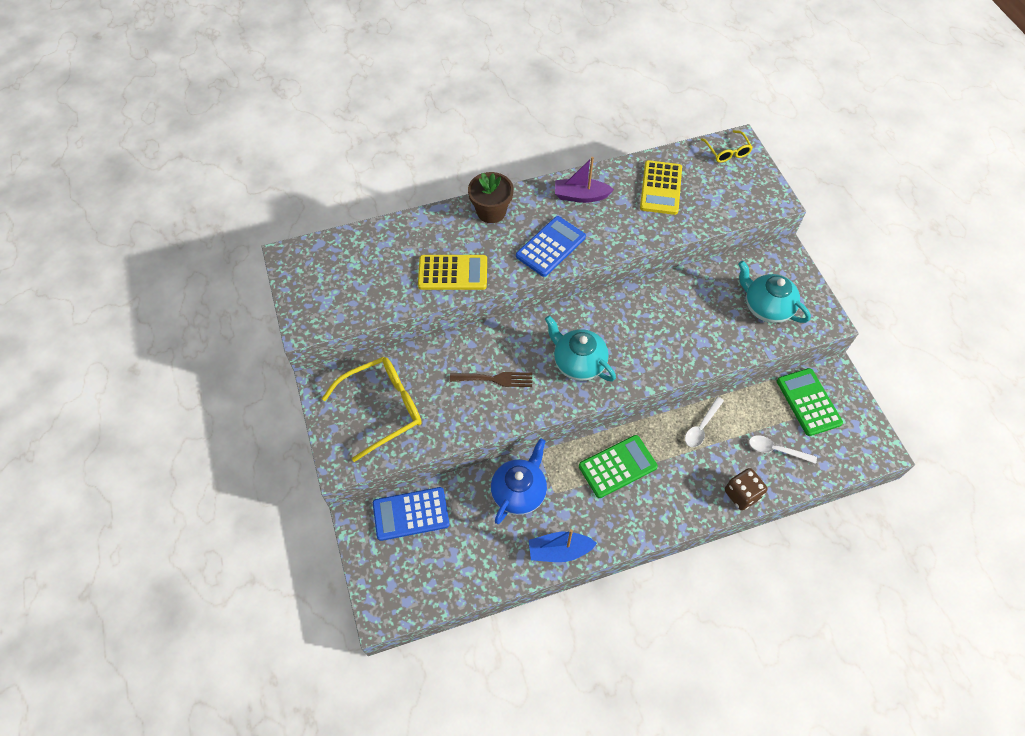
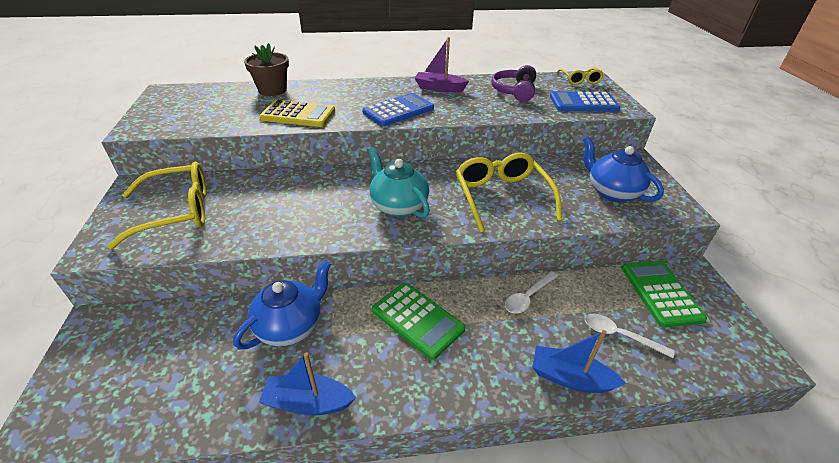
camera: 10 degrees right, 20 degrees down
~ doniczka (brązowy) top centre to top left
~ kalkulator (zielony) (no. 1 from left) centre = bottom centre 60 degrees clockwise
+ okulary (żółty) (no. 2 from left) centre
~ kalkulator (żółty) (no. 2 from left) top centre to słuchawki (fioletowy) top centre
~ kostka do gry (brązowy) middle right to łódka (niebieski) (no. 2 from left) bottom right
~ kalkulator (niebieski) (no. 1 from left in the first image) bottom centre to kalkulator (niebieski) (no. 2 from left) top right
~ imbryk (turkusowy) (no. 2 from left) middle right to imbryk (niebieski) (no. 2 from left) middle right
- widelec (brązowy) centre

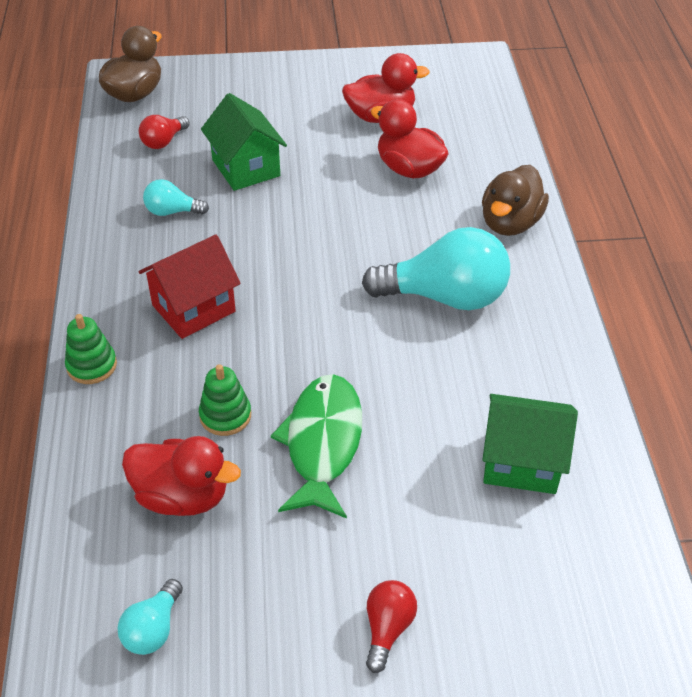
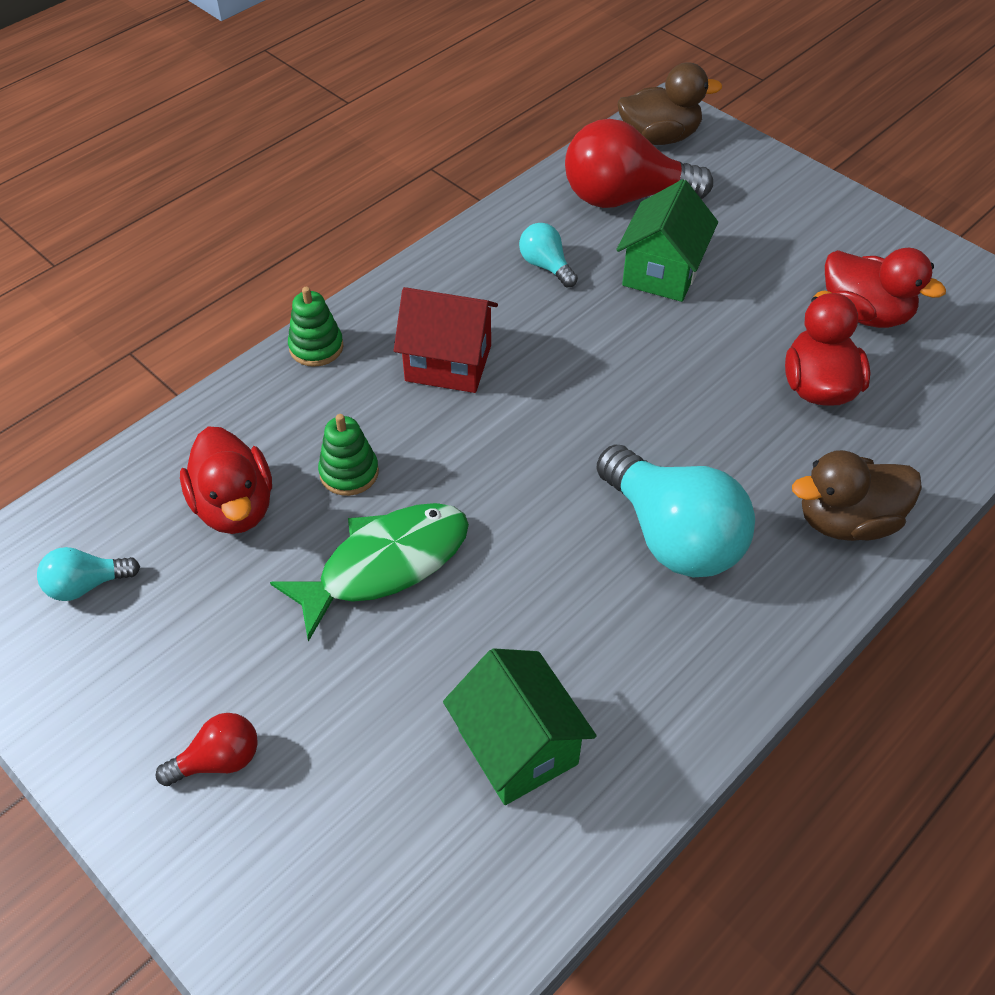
camera: 50 degrees right, 5 degrees up
~ żarówka (czerwony) (no. 1 from left in the first image) top left = top centre x2.08

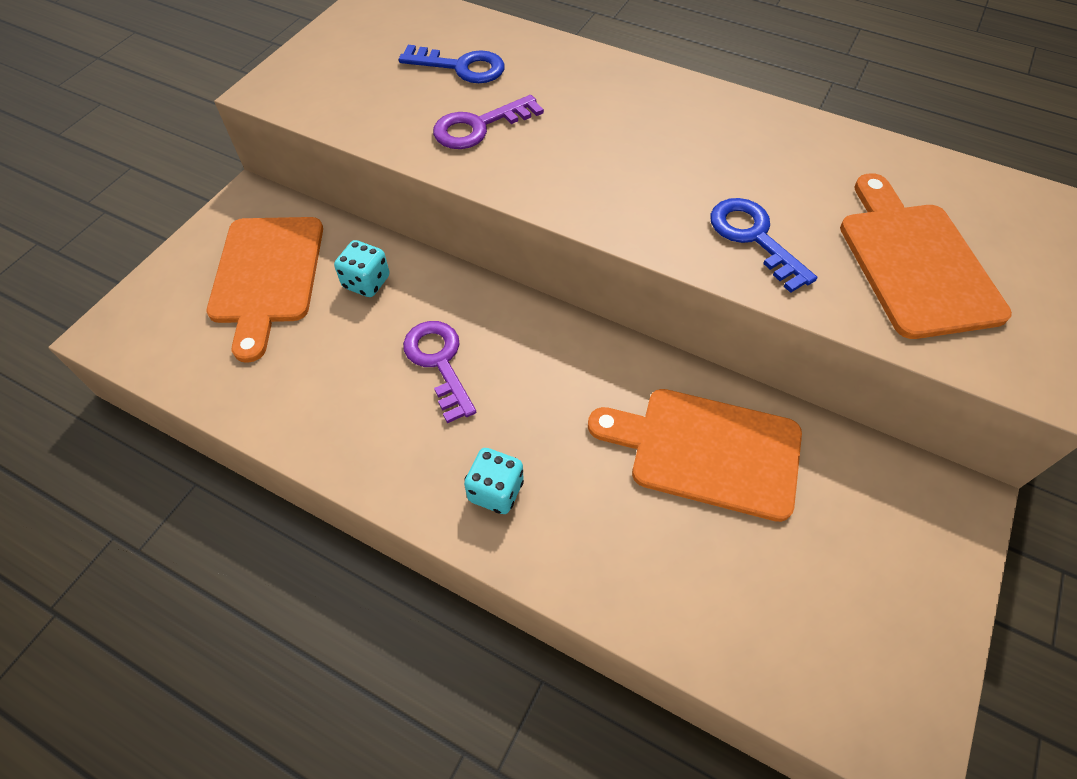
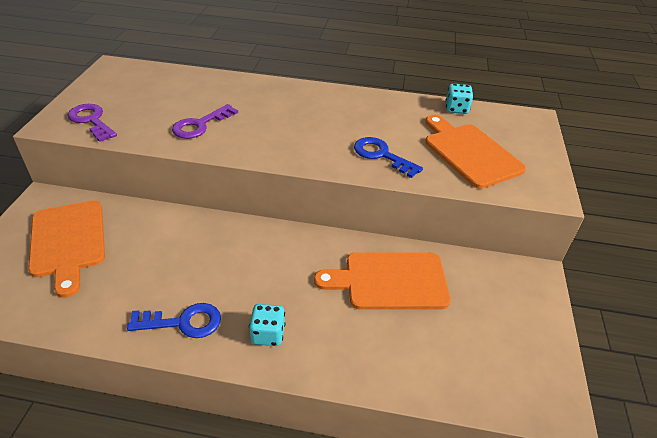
camera: 20 degrees left, 15 degrees down
~ klucz (fioletowy) (no. 1 from left) centre to top left
~ klucz (niebieski) (no. 1 from left) top centre to bottom left
~ kostka do gry (turkusowy) (no. 1 from left in the first image) centre to kostka do gry (turkusowy) (no. 2 from left) top right

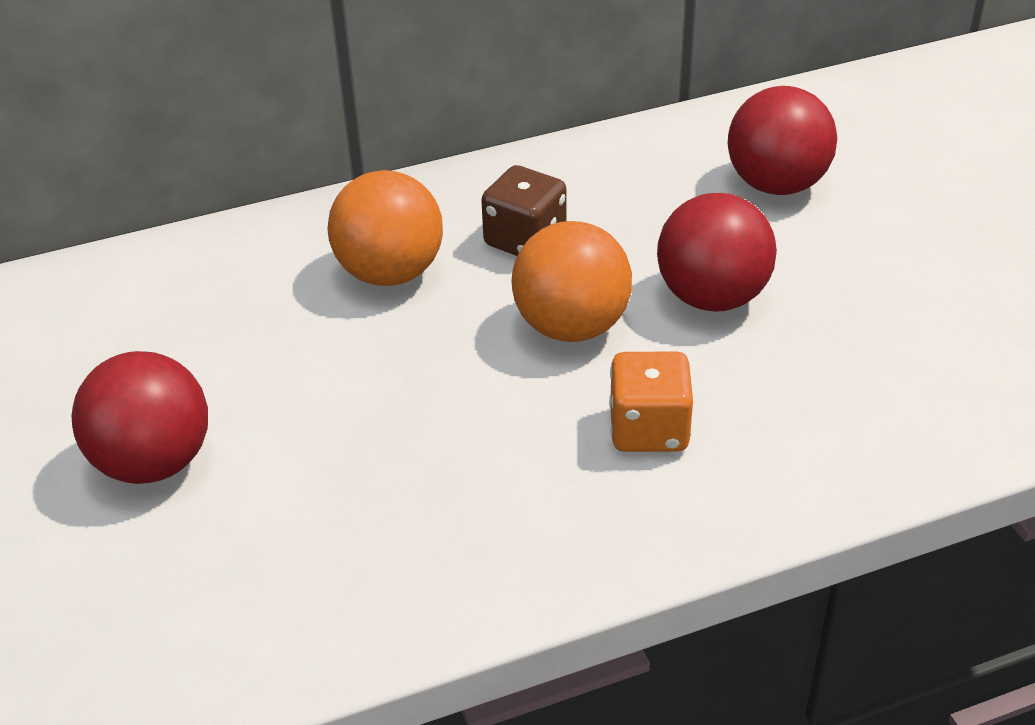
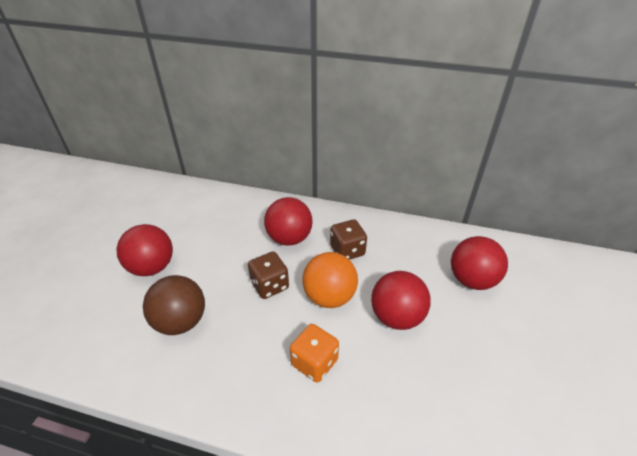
camera: 35 degrees right, 0 degrees up
+ piłka (brązowy) bottom left
+ kostka do gry (brązowy) (no. 1 from left) centre
~ piłka (pomarańczowy) (no. 1 from left) top centre to piłka (czerwony) (no. 2 from left) centre

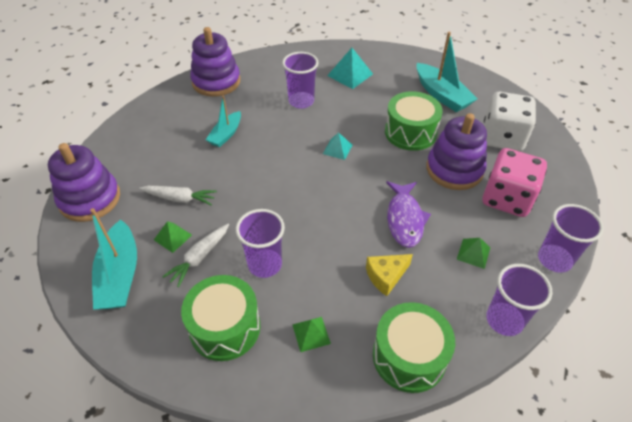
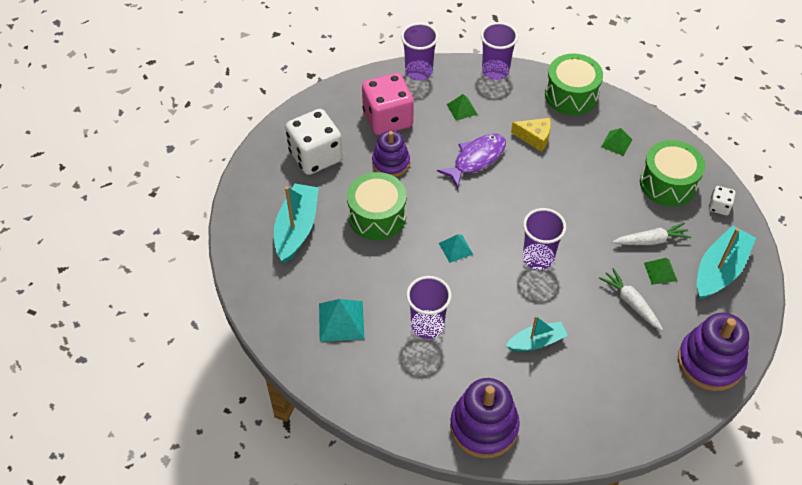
camera: 135 degrees left, 5 degrees up
~ zabawka nakładanka (fioletowy) (no. 3 from left in the first image) middle right = top centre x0.66
~ szklanka (fioletowy) (no. 1 from left in the first image) centre to szklanka (fioletowy) (no. 4 from left) middle right
+ kostka do gry (biały) (no. 2 from left) middle right

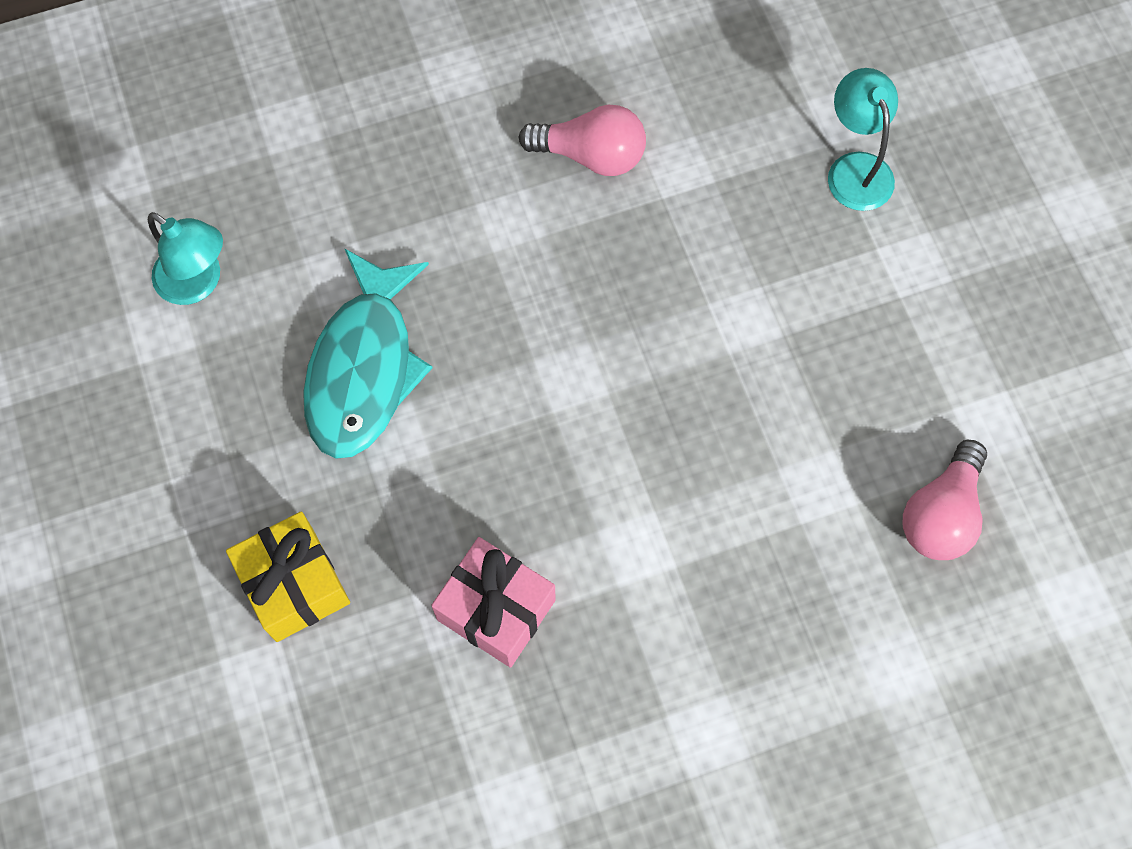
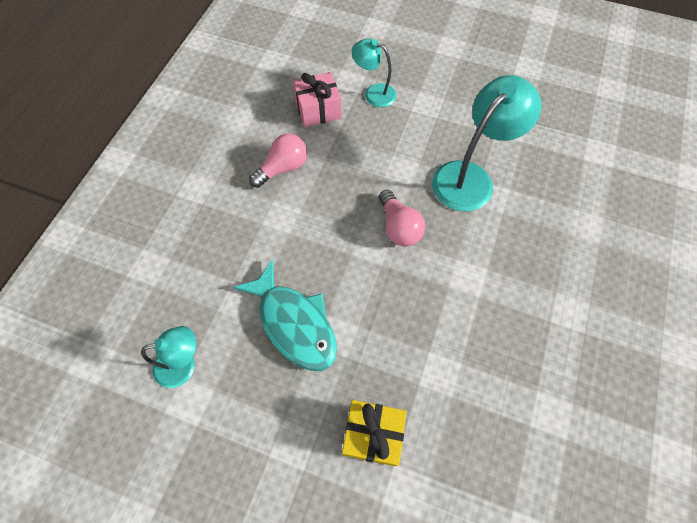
camera: 50 degrees left, 5 degrees down
~ prezent (różowy) bottom centre to top centre
~ żarówka (różowy) (no. 2 from left) middle right to centre
+ lampka (turkusowy) (no. 3 from left) top right

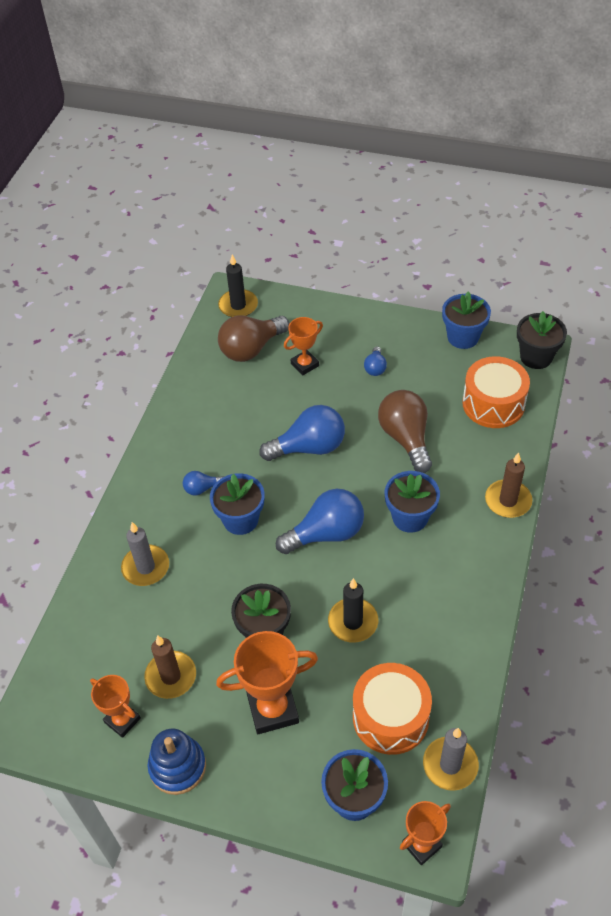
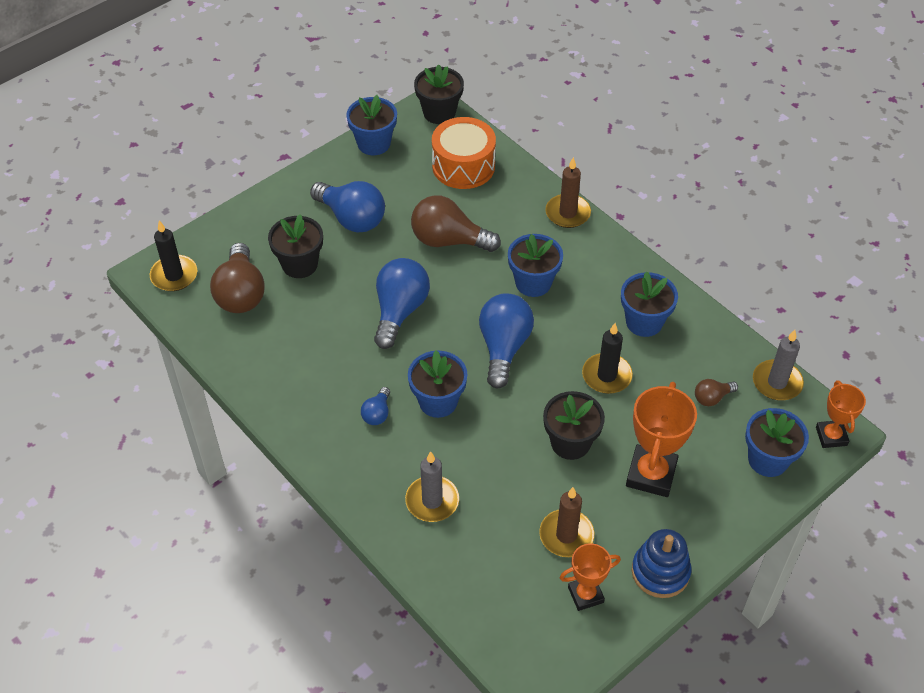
camera: 60 degrees left, 0 degrees up
~ puchar (pomarańczowy) (no. 3 from left) centre to doniczka (czarny) (no. 1 from left) middle left
~ żarówka (niebieski) (no. 4 from left in the first image) centre = top centre x2.04
+ doniczka (niebieski) (no. 4 from left) middle right
~ bęben (pomarańczowy) (no. 1 from left) bottom centre to żarówka (brązowy) (no. 3 from left) middle right

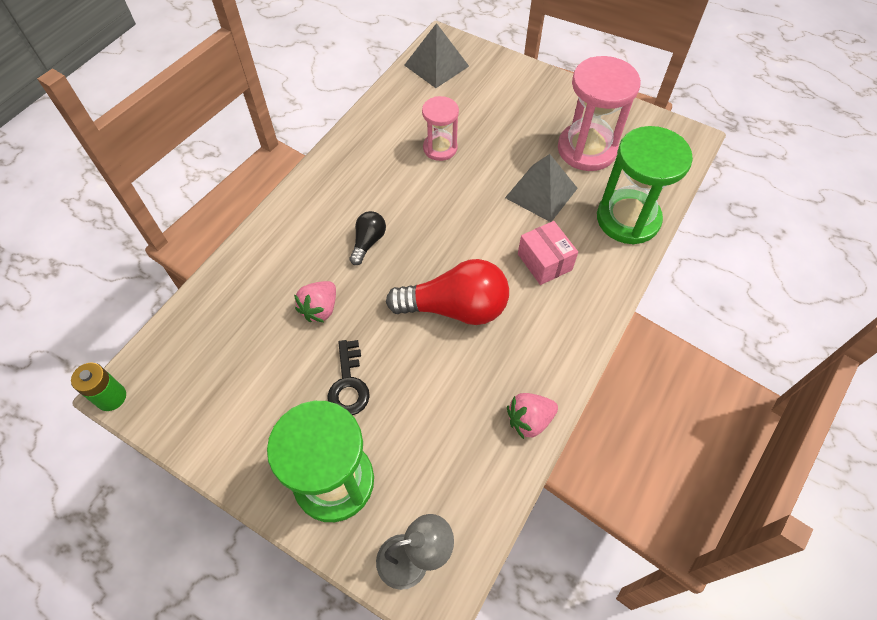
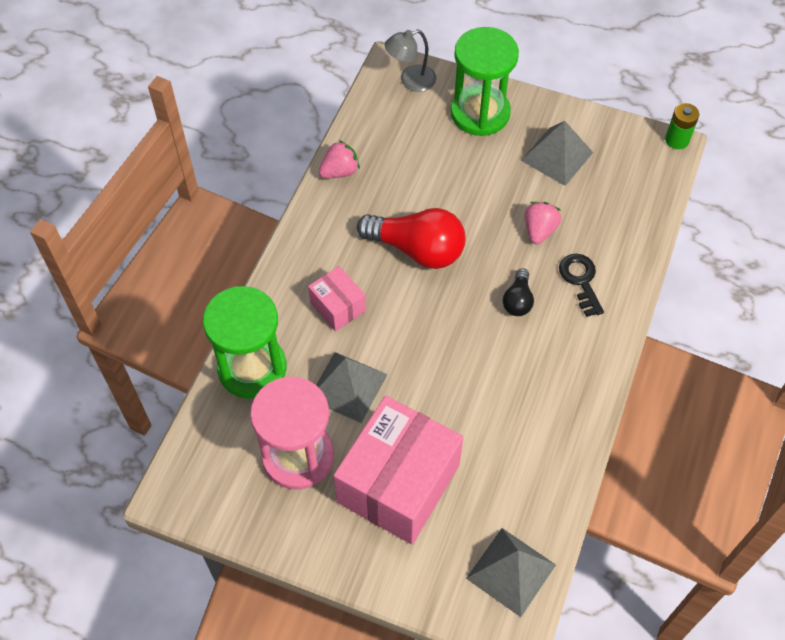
camera: 170 degrees right, 0 degrees up
+ pudełko (różowy) (no. 2 from left) bottom centre
~ żarówka (czerwony) centre = centre 150 degrees counterclockwise
+ piramida (szary) (no. 3 from left) top right
~ klucz (czarny) centre to middle right
- klepsydra (różowy) (no. 1 from left) top centre

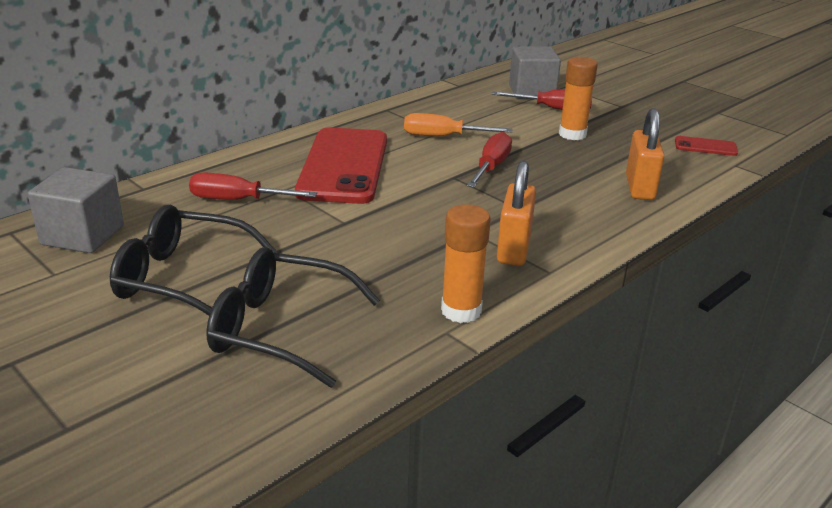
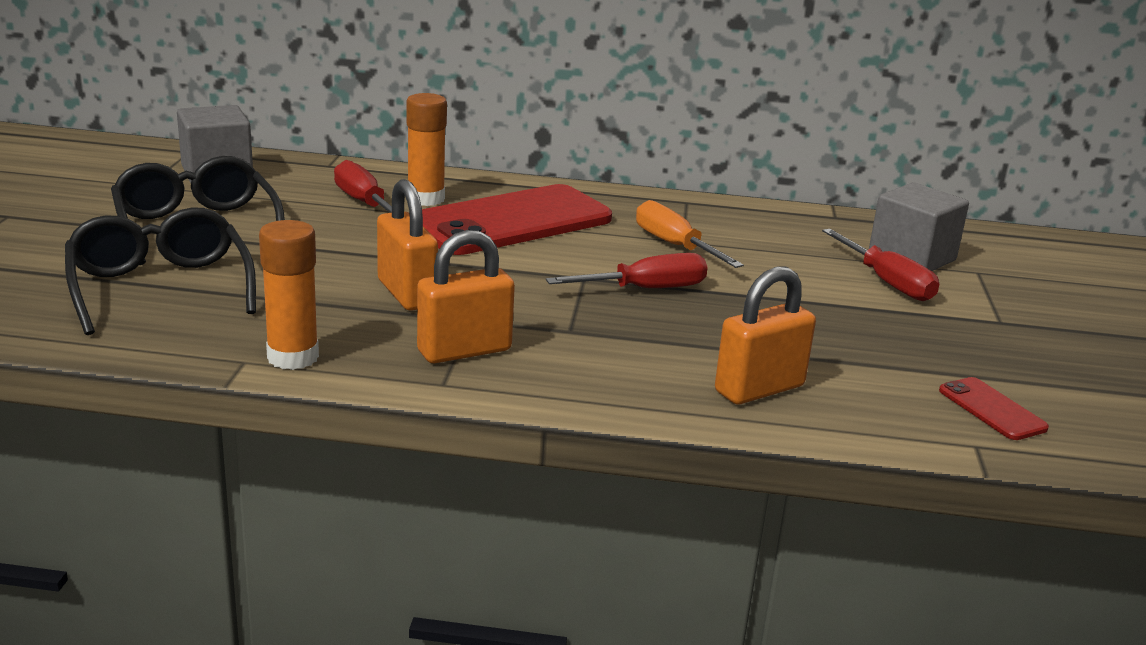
camera: 50 degrees right, 5 degrees down
+ kłódka (pomarańczowy) (no. 1 from left) centre
~ klej w sztyfcie (pomarańczowy) (no. 2 from left) top right to top centre

